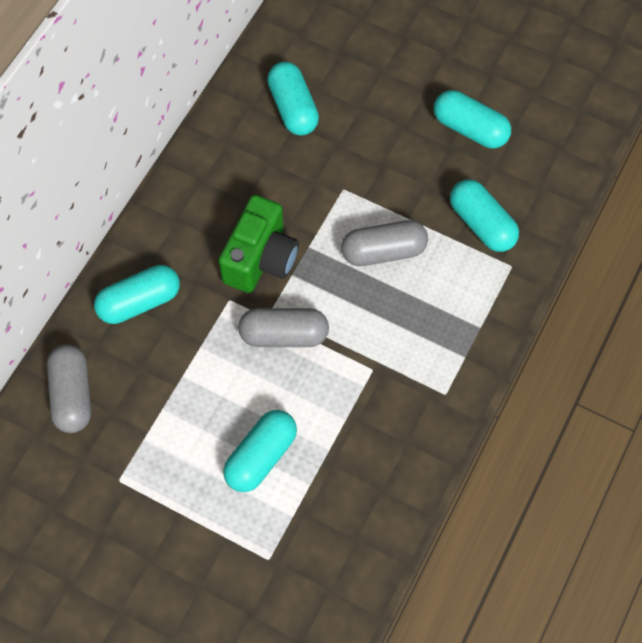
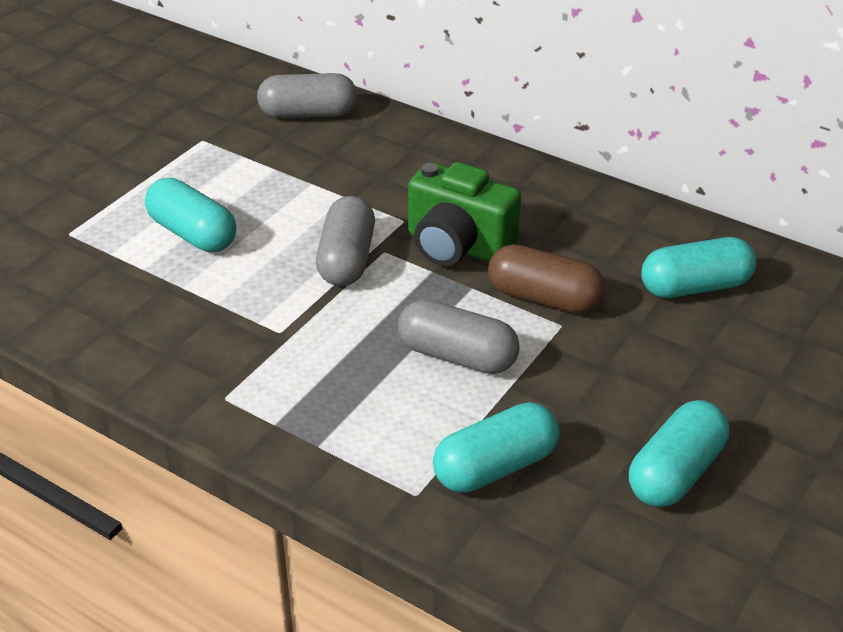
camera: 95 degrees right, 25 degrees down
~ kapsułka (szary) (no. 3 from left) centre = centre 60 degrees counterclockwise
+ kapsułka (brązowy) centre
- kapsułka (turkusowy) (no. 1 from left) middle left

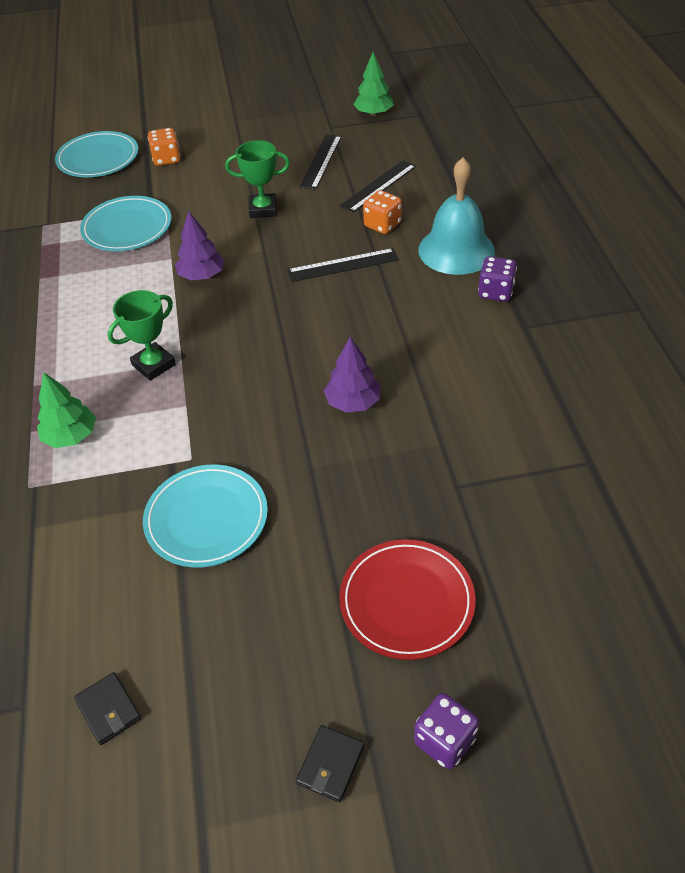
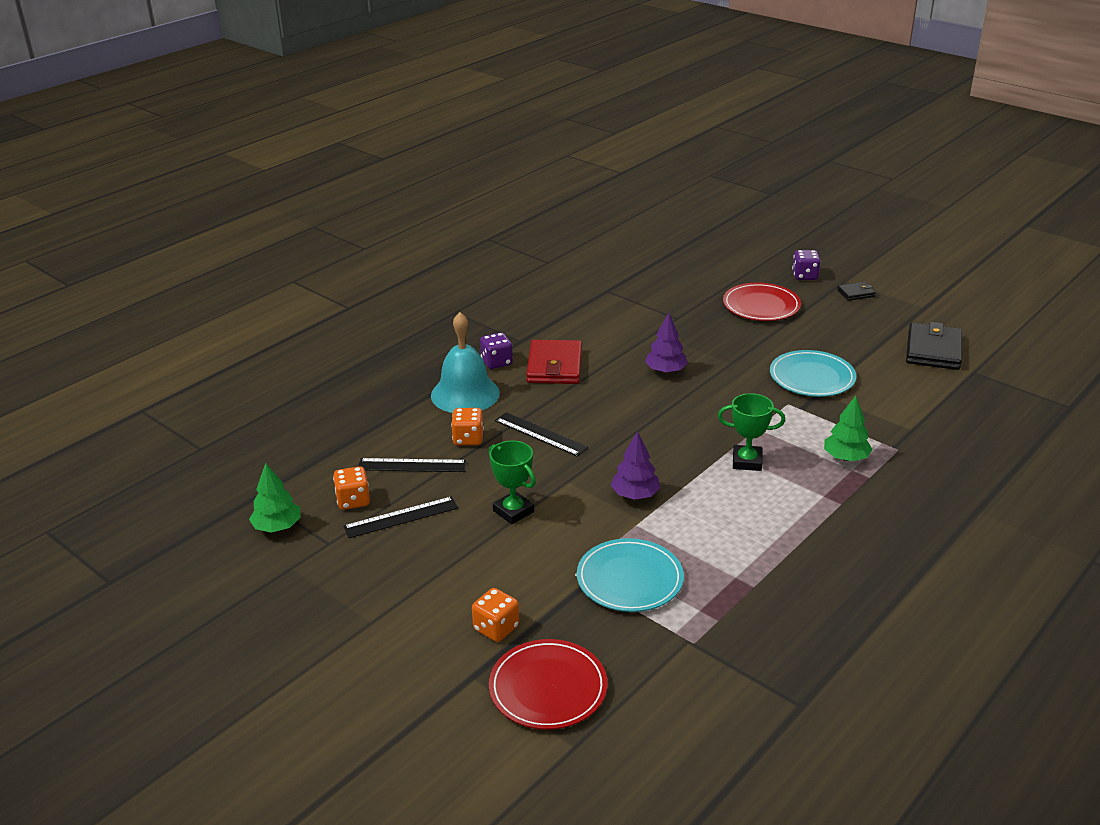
camera: 130 degrees left, 15 degrees down
+ kostka do gry (pomarańczowy) (no. 1 from left) middle left
~ talerz (turkusowy) (no. 1 from left) top left to talerz (czerwony) (no. 1 from left) bottom centre
+ portfel (czerwony) centre
~ portfel (czarny) (no. 1 from left in the first image) bottom left = middle right x1.97

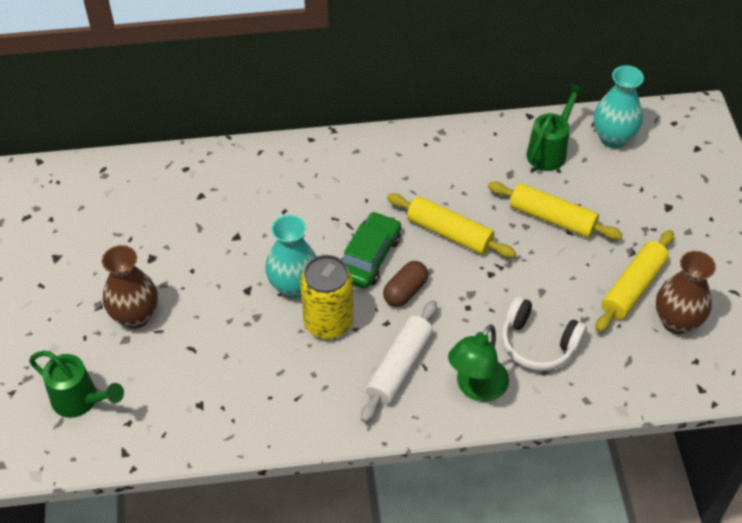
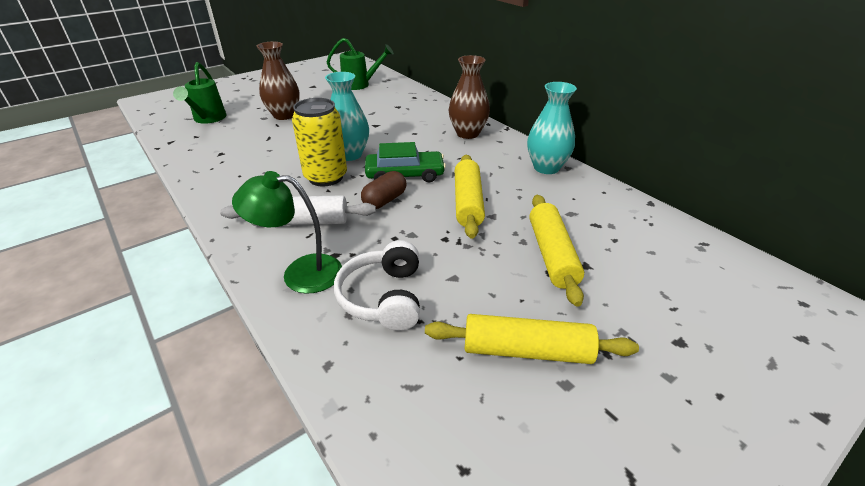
camera: 60 degrees right, 15 degrees down
~ konewka (zielony) (no. 2 from left) top right to top centre
~ kapsułka (brązowy) centre = centre 60 degrees counterclockwise
~ wazon (brązowy) (no. 2 from left) middle right to top centre
~ wazon (turkusowy) (no. 2 from left) top right to top centre

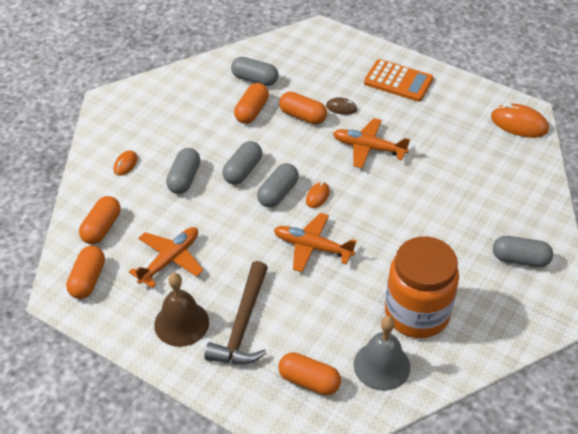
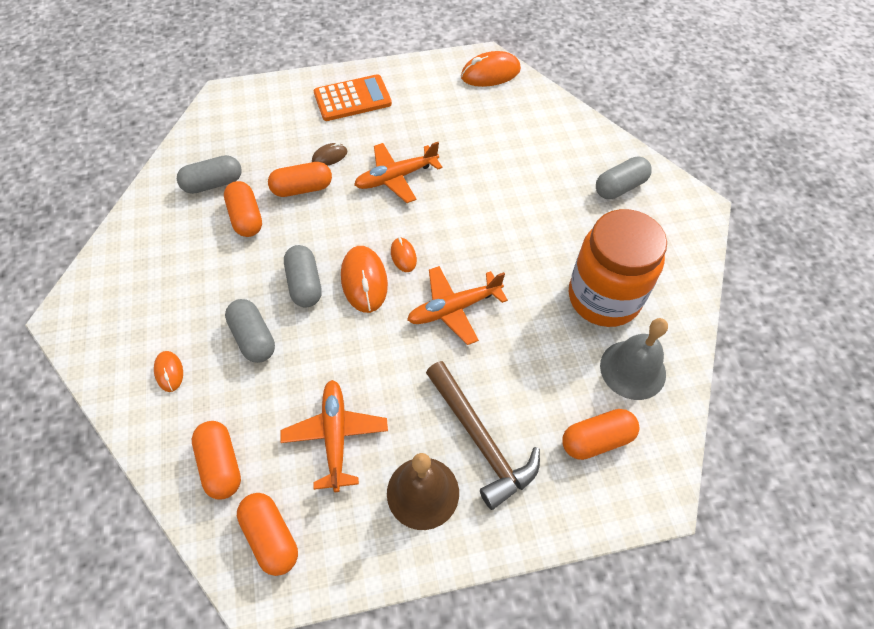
camera: 45 degrees left, 10 degrees up
~ kapsułka (szary) (no. 4 from left) centre to myszka (pomarańczowy) (no. 2 from left) centre

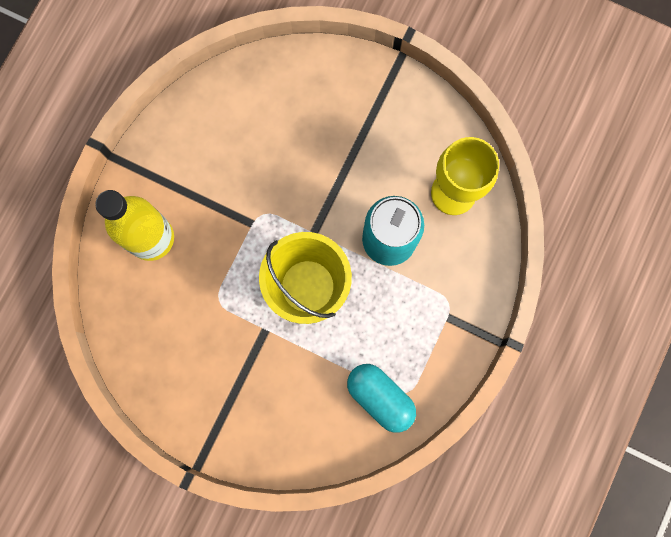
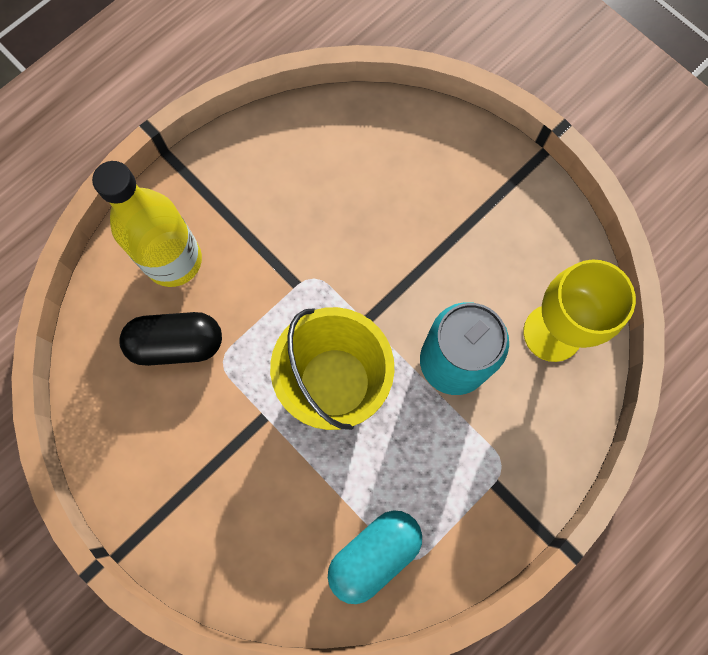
camera: 20 degrees right, 5 degrees down
+ kapsułka (czarny) middle left
~ kapsułka (turkusowy) bottom centre = bottom centre 75 degrees clockwise

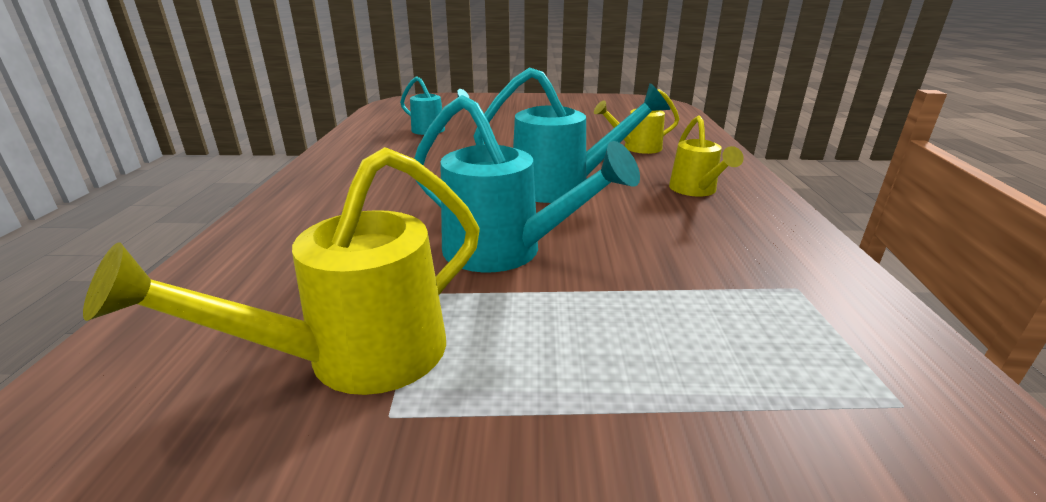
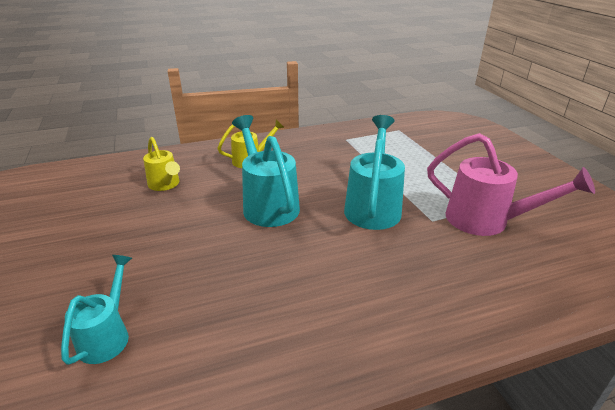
camera: 110 degrees left, 5 degrees up
~ konewka (żółty) (no. 1 from left) middle left to konewka (różowy) middle right

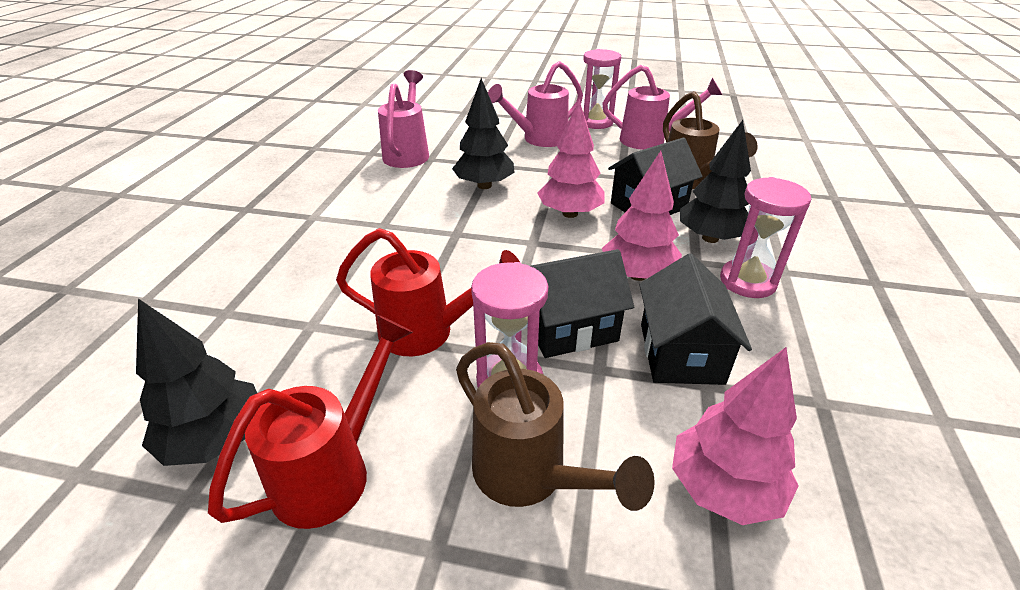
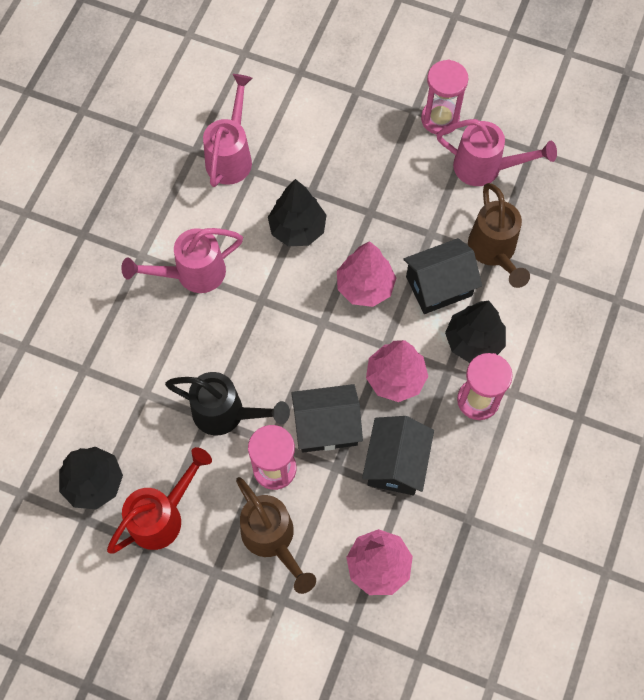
camera: 10 degrees right, 30 degrees up
~ konewka (różowy) (no. 2 from left in the first image) top centre to konewka (różowy) (no. 1 from left) middle left
~ konewka (czerwony) (no. 2 from left) centre to konewka (czarny) centre

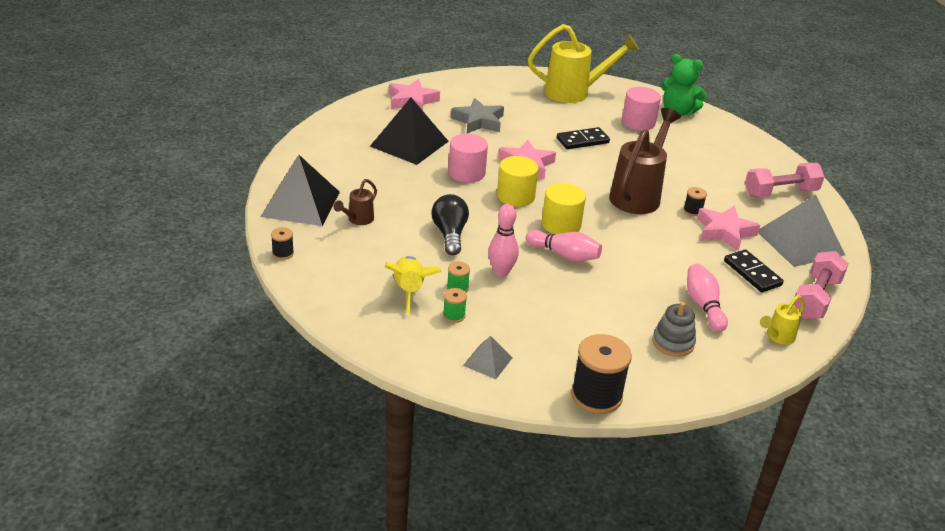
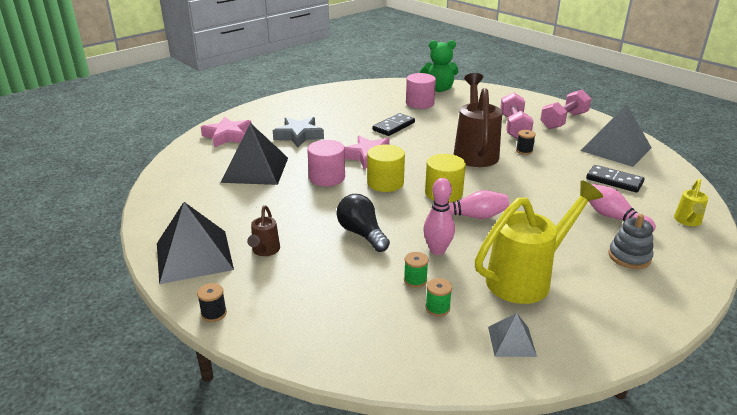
camera: 25 degrees left, 5 degrees down
~ konewka (żółty) (no. 1 from left) top centre to middle right
~ hantel (różowy) (no. 2 from left in the first image) middle right to hantel (różowy) (no. 1 from left) top right
- rakieta (żółty) centre
- szpulka (czarny) (no. 2 from left) bottom centre
- gwiazda (różowy) (no. 3 from left) middle right

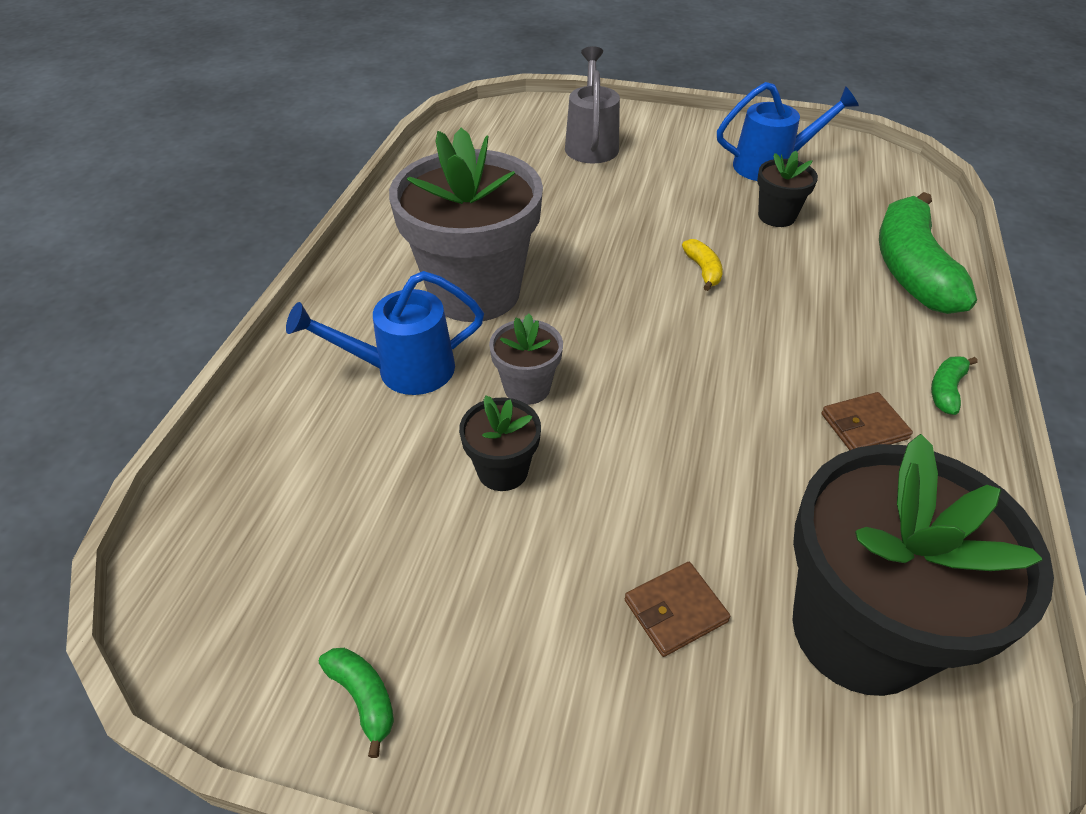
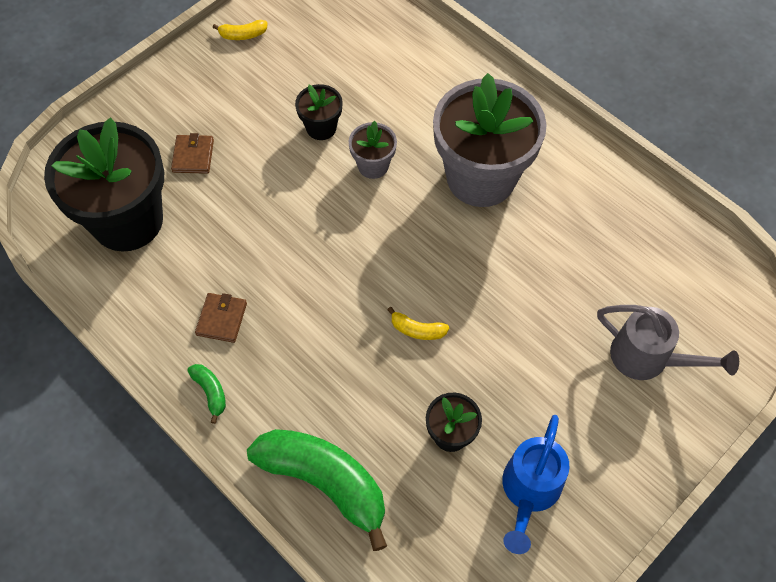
camera: 120 degrees right, 15 degrees up
~ banan (zielony) (no. 1 from left) bottom left to banan (żółty) (no. 1 from left) top left
- konewka (niebieski) (no. 1 from left) centre

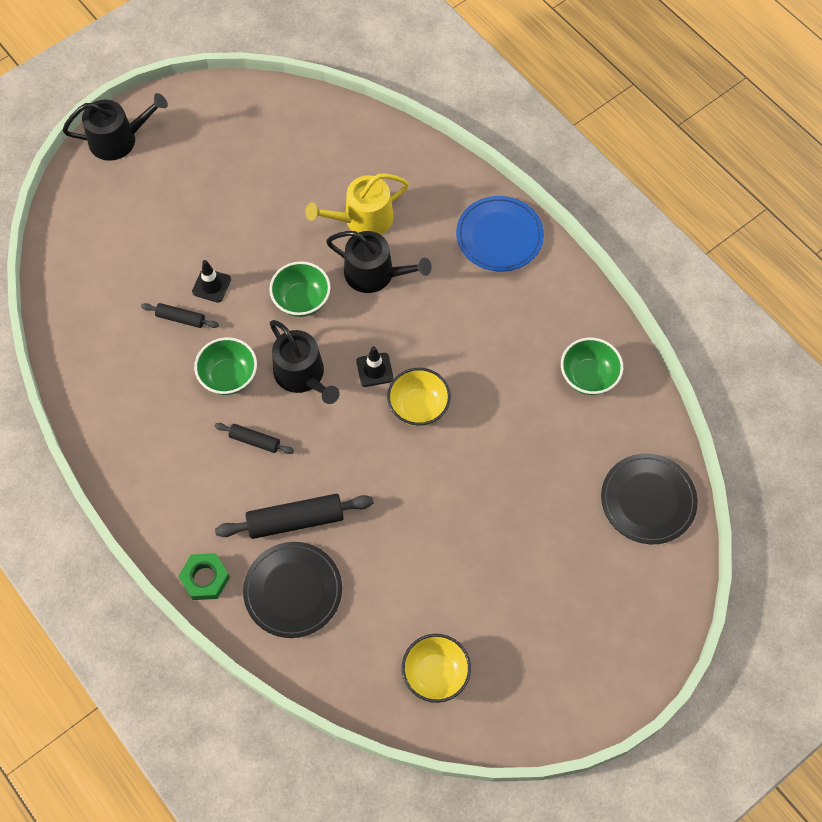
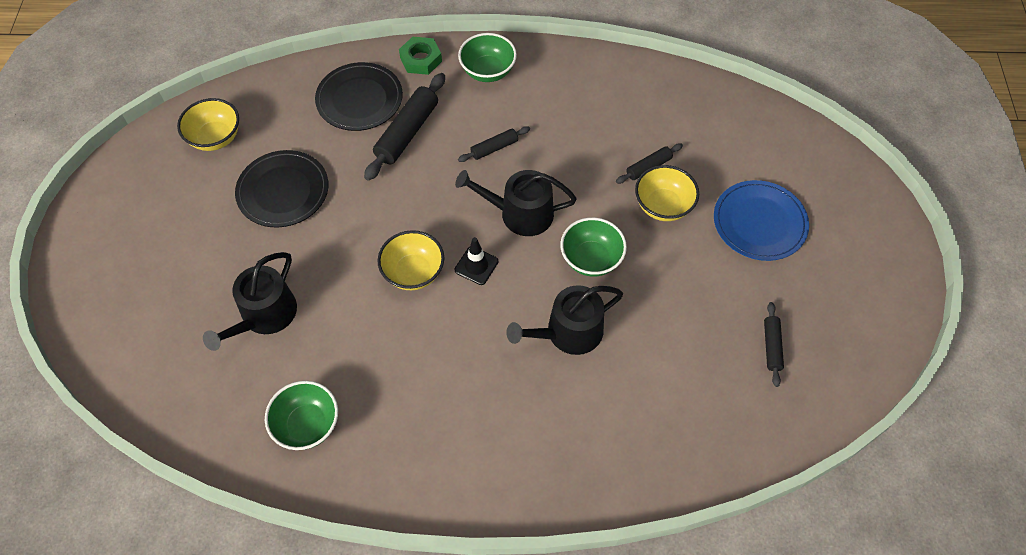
camera: 130 degrees right, 5 degrees down
~ konewka (czarny) (no. 1 from left) top left to middle left
~ talerz (czarny) (no. 2 from left in the first image) middle right to talerz (czarny) (no. 1 from left) middle left
~ miska (zielony) (no. 1 from left in the first image) middle left to miska (zielony) (no. 2 from left) top centre
~ pachołek (czarny) (no. 1 from left) middle left to miska (żółty) (no. 3 from left) centre
~ talerz (niebieski) top centre to middle right
+ wałek do ciasta (czarny) (no. 4 from left) middle right
- konewka (żółty) top centre

